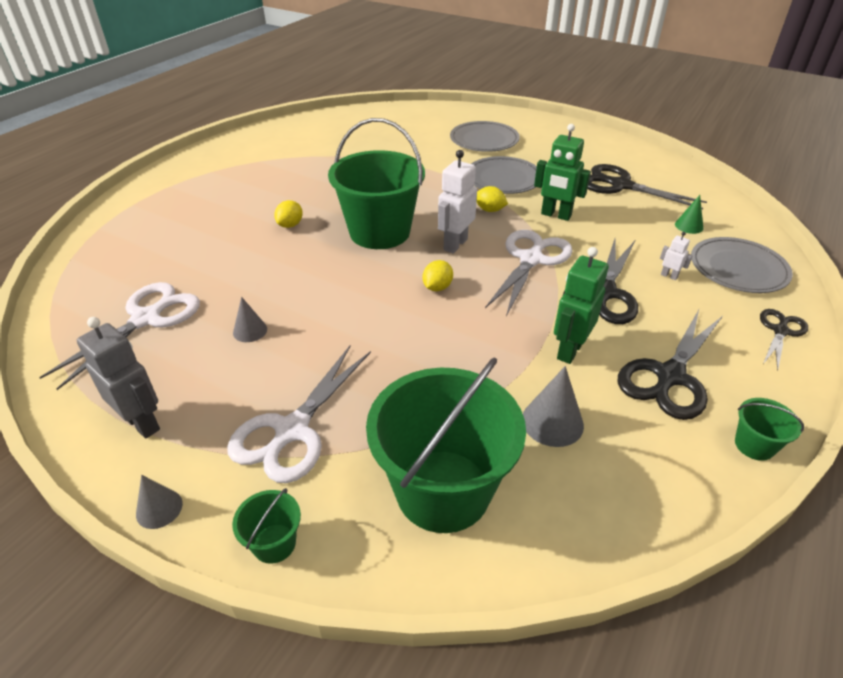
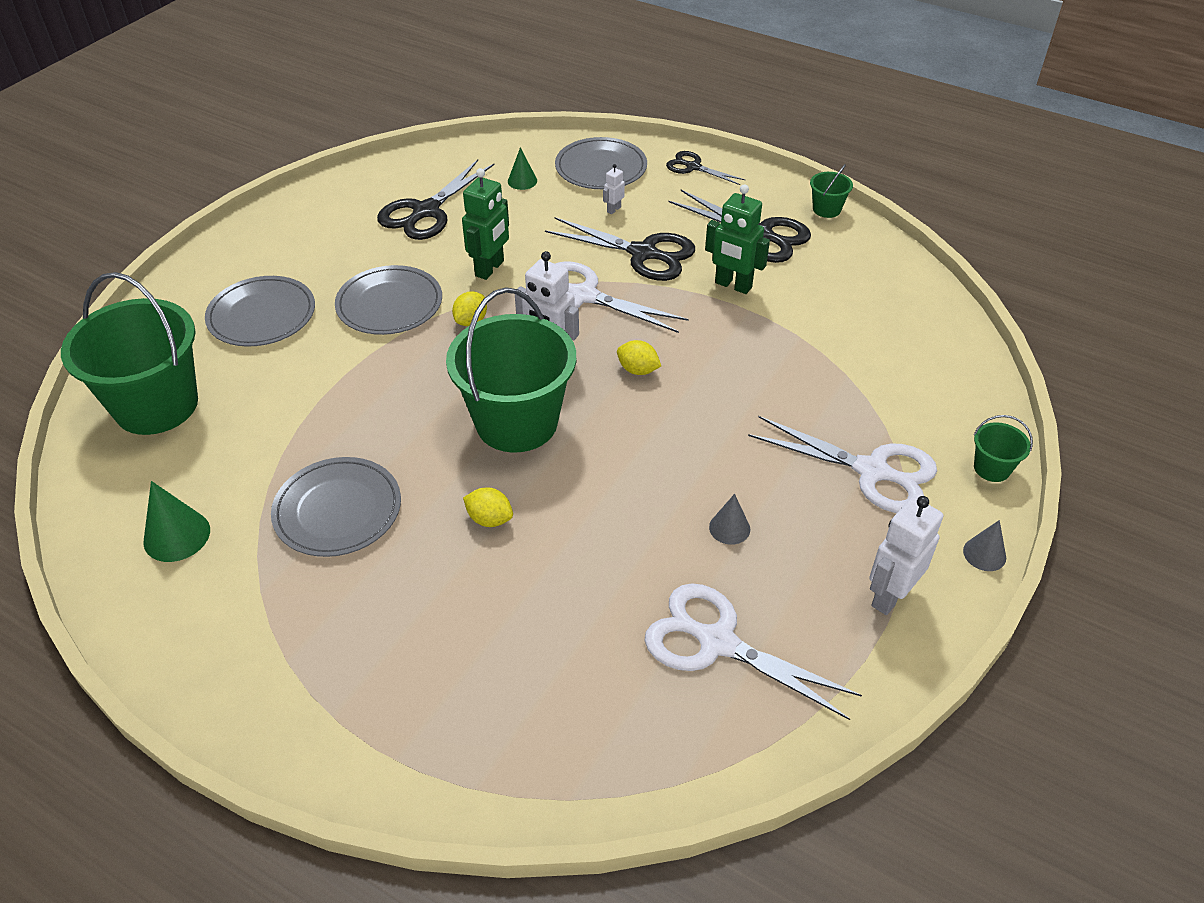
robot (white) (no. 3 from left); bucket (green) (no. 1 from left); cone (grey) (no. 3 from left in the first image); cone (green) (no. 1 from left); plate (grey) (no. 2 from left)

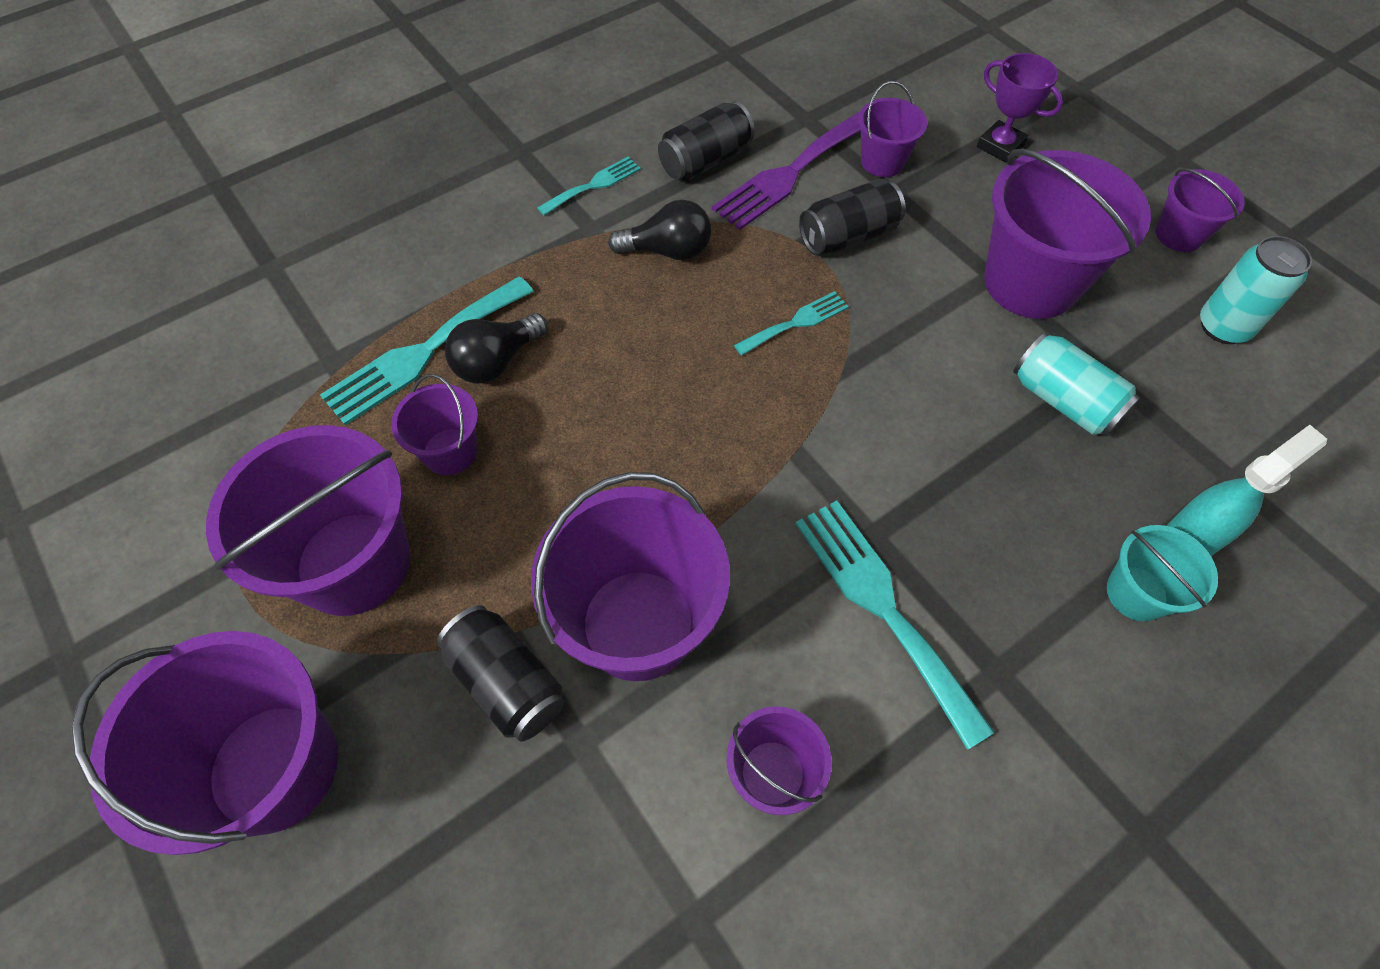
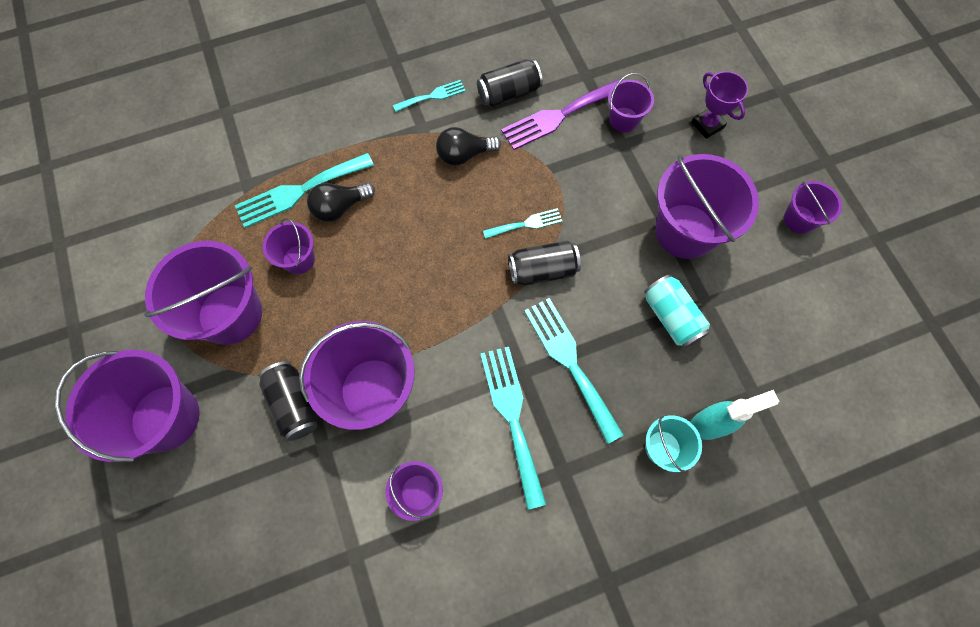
light bulb (black) (no. 2 from left); can (black) (no. 3 from left); can (turquoise) (no. 2 from left in the first image); fork (turquoise) (no. 5 from left)

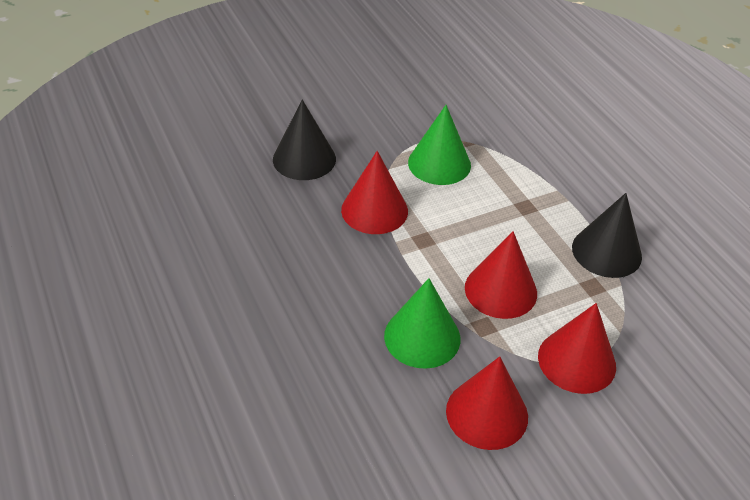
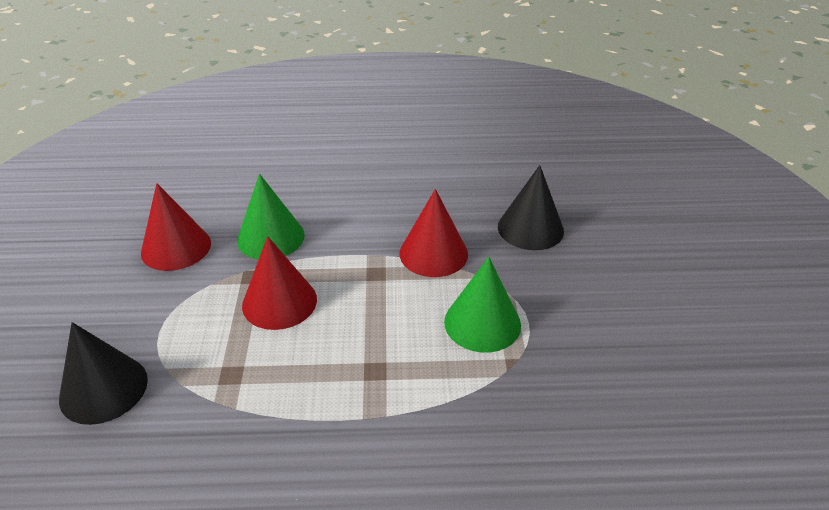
cone (red) (no. 4 from left in the first image); cone (black) (no. 1 from left)

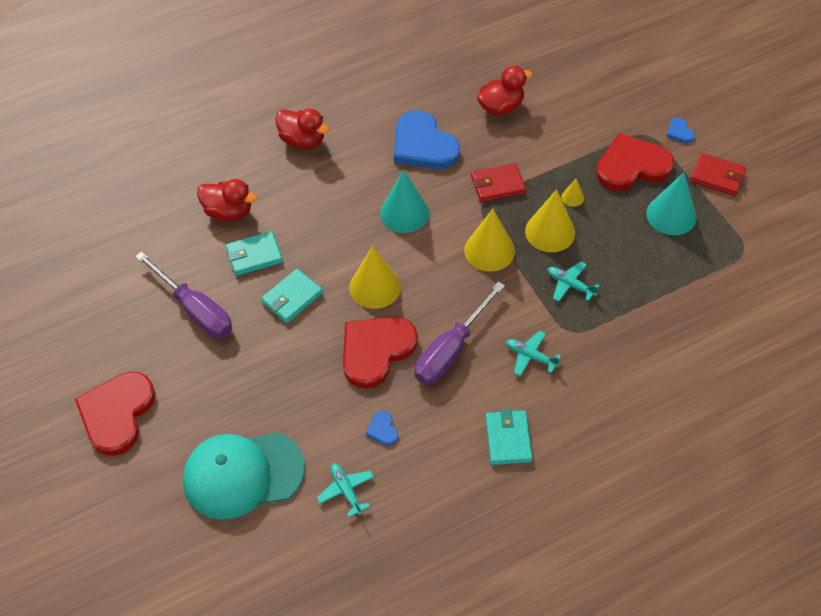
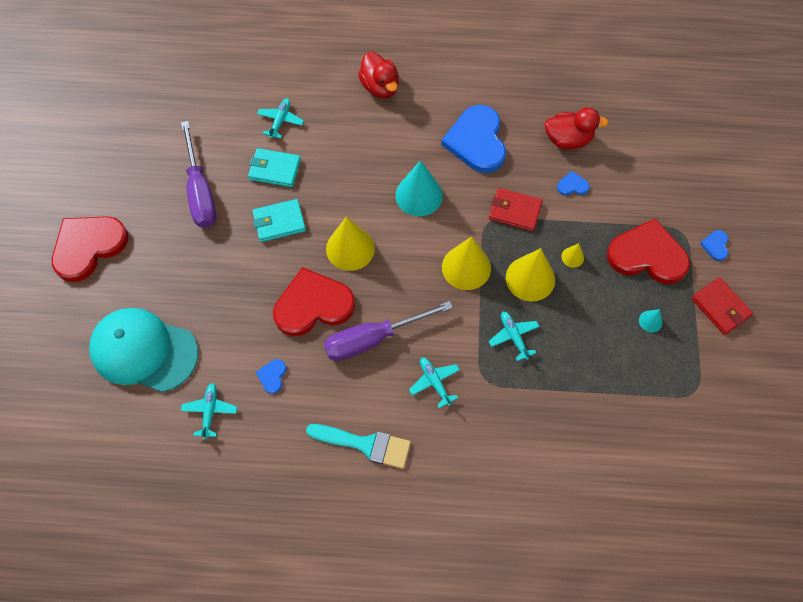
plane (turquoise) (no. 2 from left); brush (turquoise); cone (turquoise) (no. 2 from left); heart (blue) (no. 3 from left)

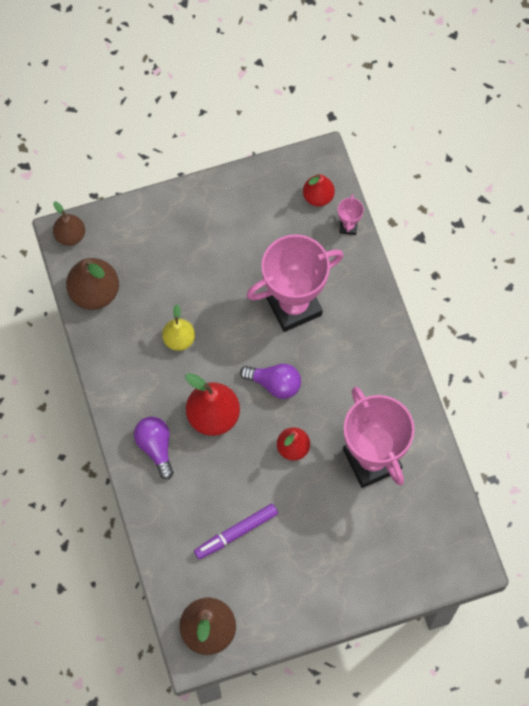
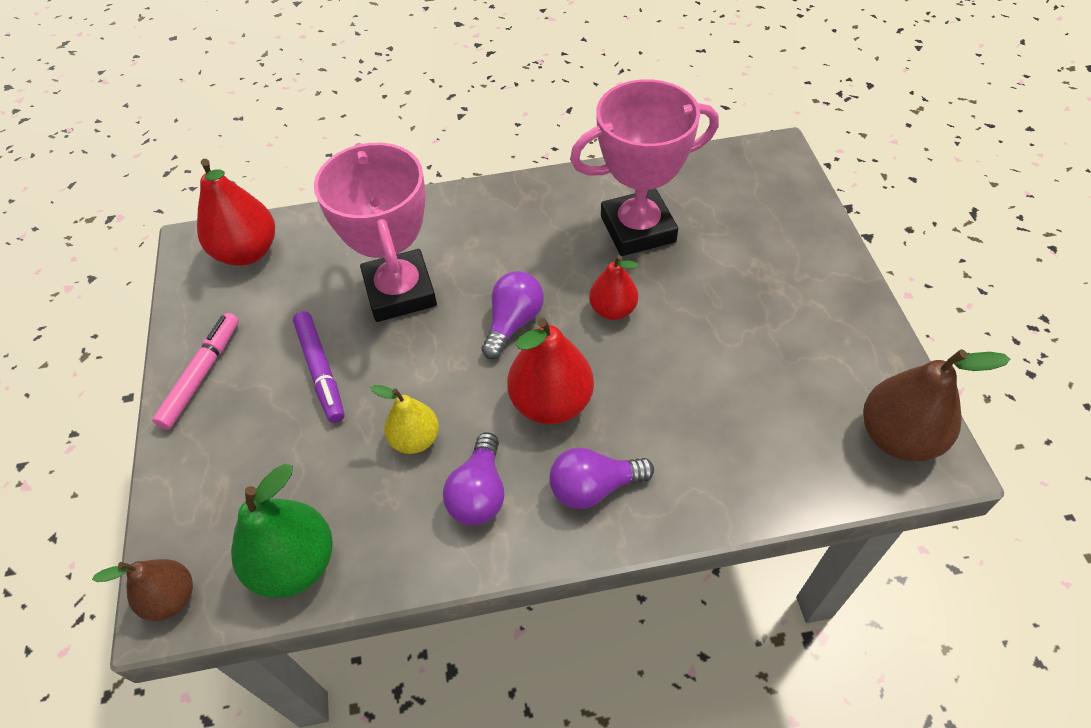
pear (green); marker (purple); pear (red) (no. 1 from left); trophy (pink) (no. 2 from left in the first image); marker (pink); light bulb (purple) (no. 1 from left)

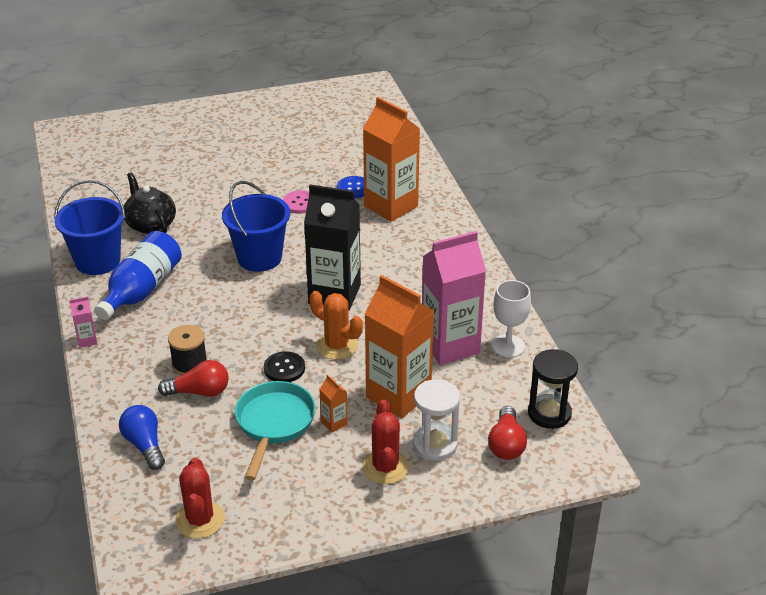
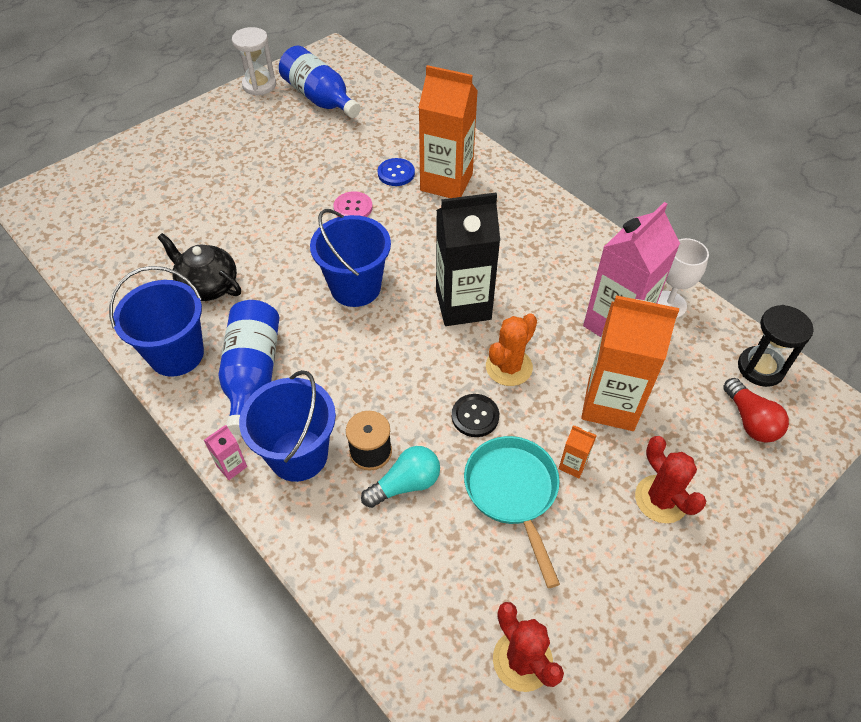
light bulb (blue); light bulb (turquoise); cactus (orange); hourglass (white); bucket (blue) (no. 2 from left); bottle (blue) (no. 2 from left)

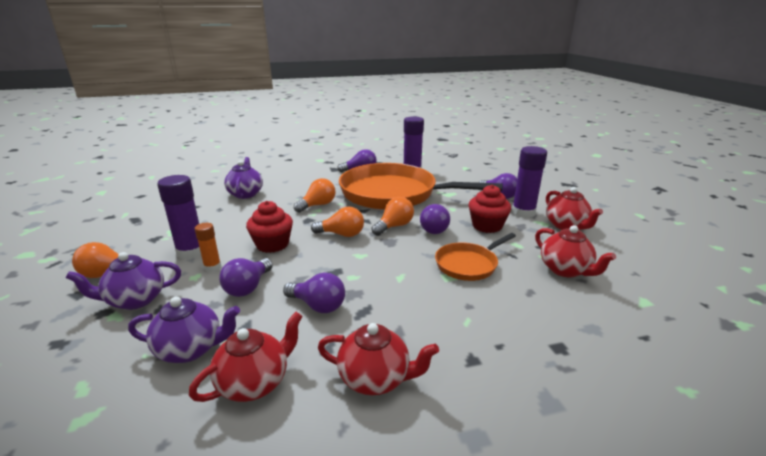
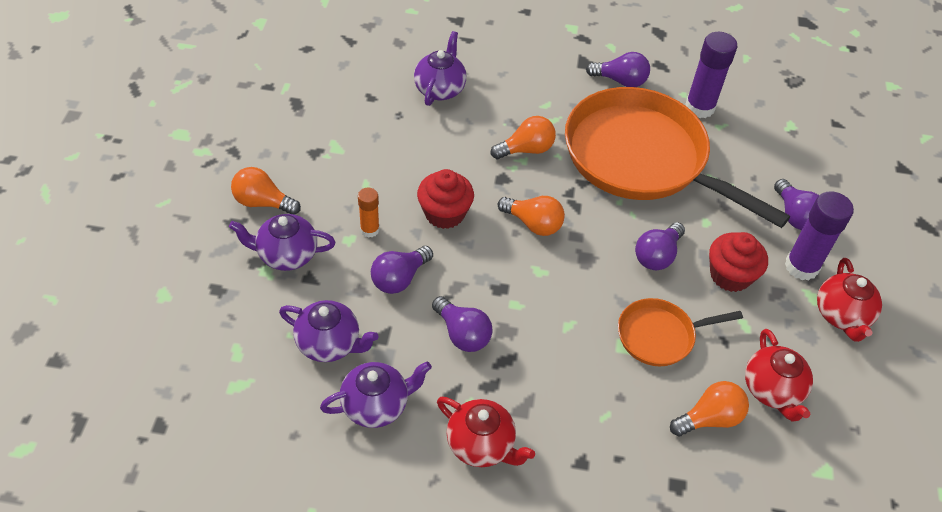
glue stick (purple) (no. 1 from left in the first image); teapot (purple) (no. 3 from left); light bulb (orange) (no. 4 from left)

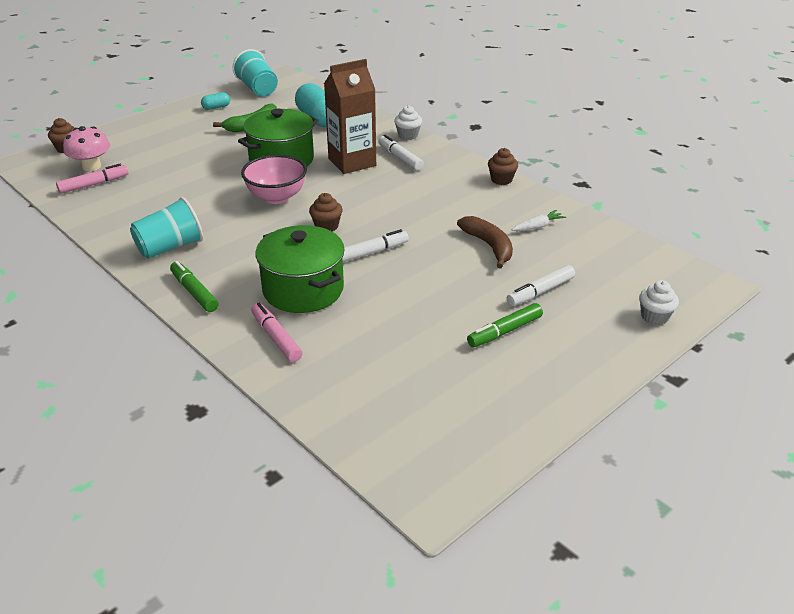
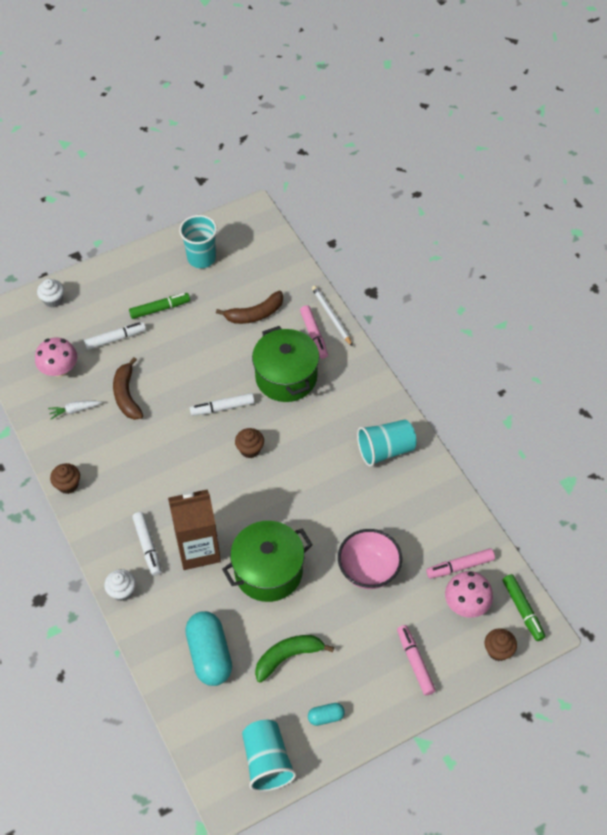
marker (green) (no. 2 from left); bowl (pink); mushroom (pink) (no. 1 from left); cup (turquoise) (no. 1 from left); banana (brown) (no. 2 from left); pencil (white); marker (pink) (no. 2 from left)

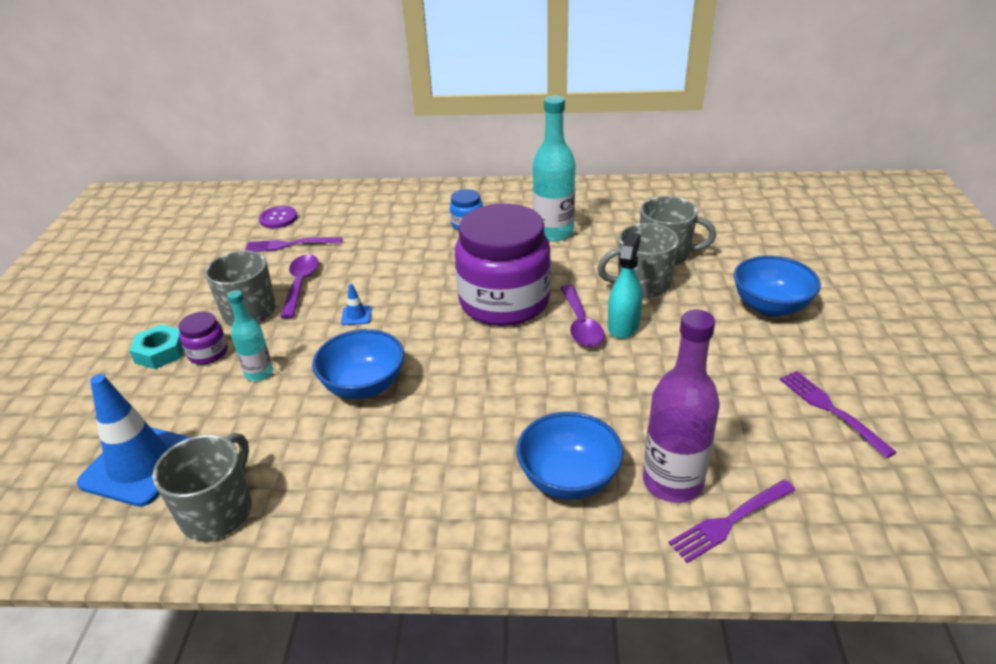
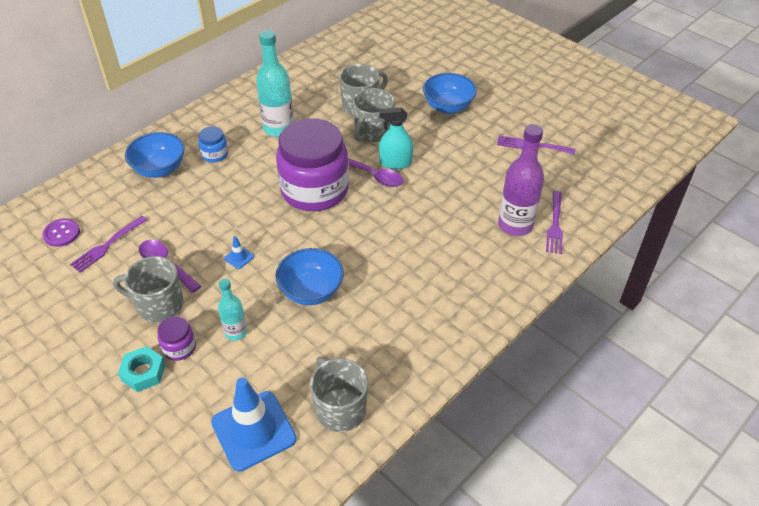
bowl (blue) (no. 1 from left); spray bottle (turquoise)

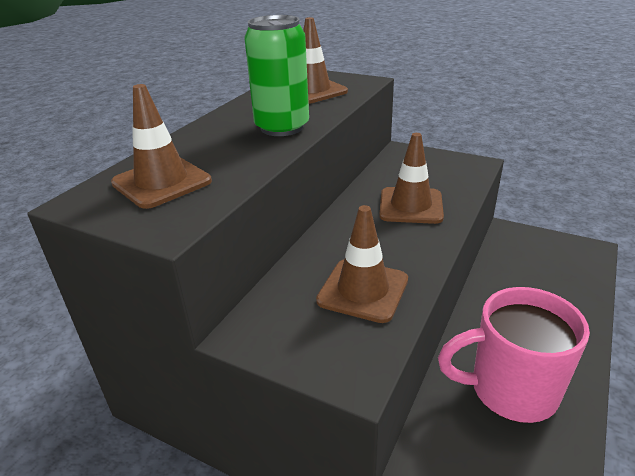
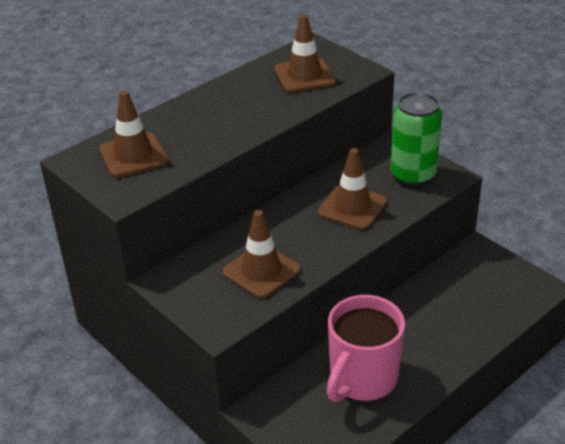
can (green); mug (pink)

